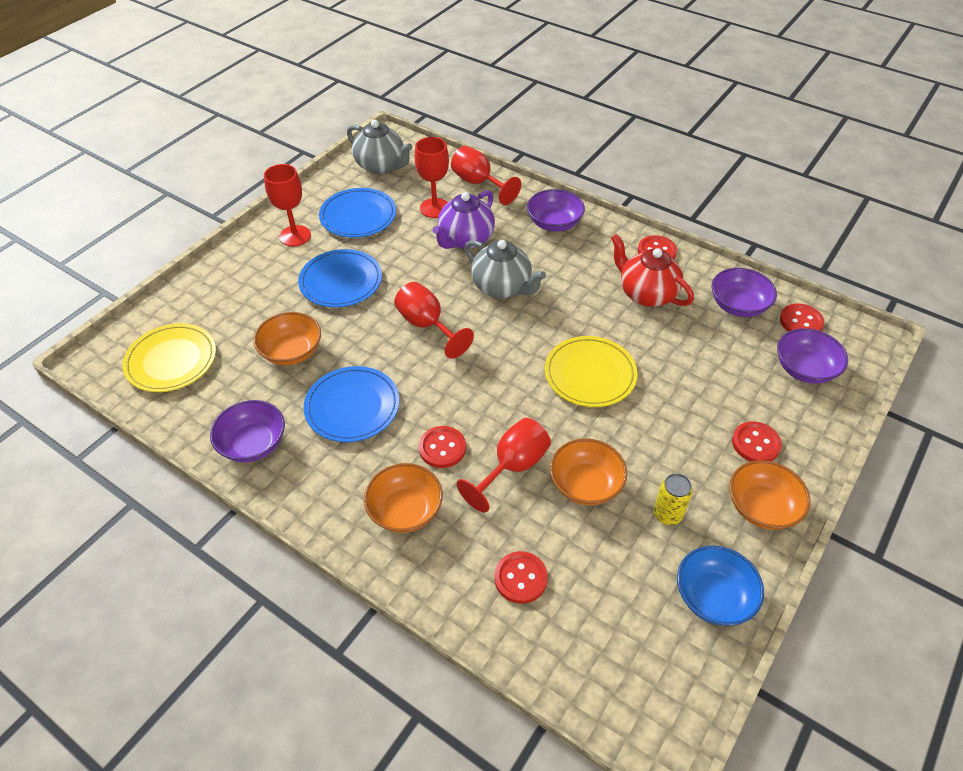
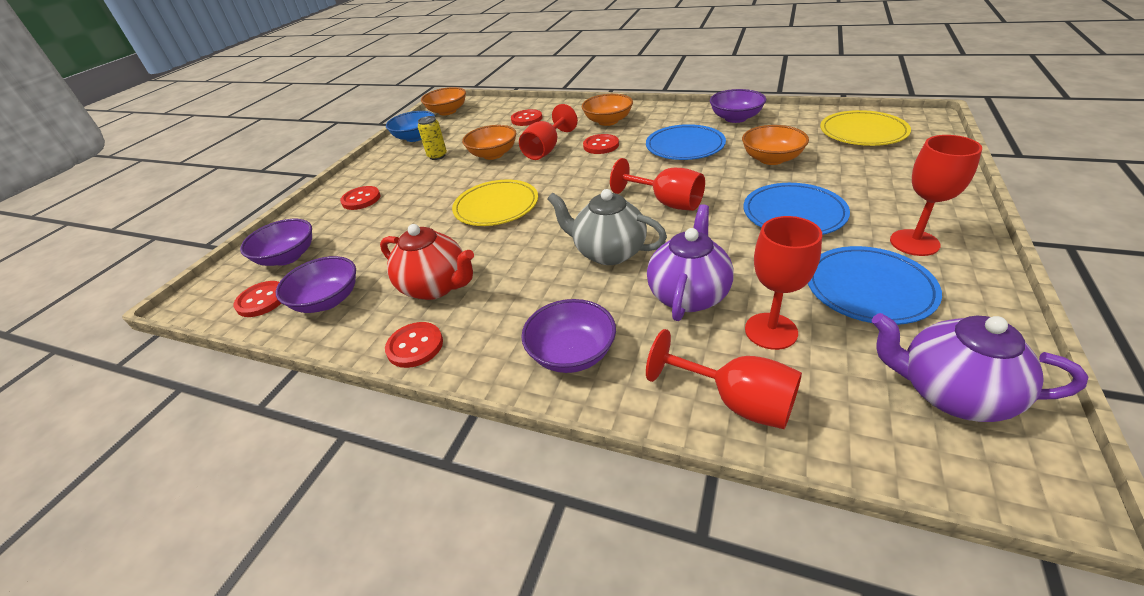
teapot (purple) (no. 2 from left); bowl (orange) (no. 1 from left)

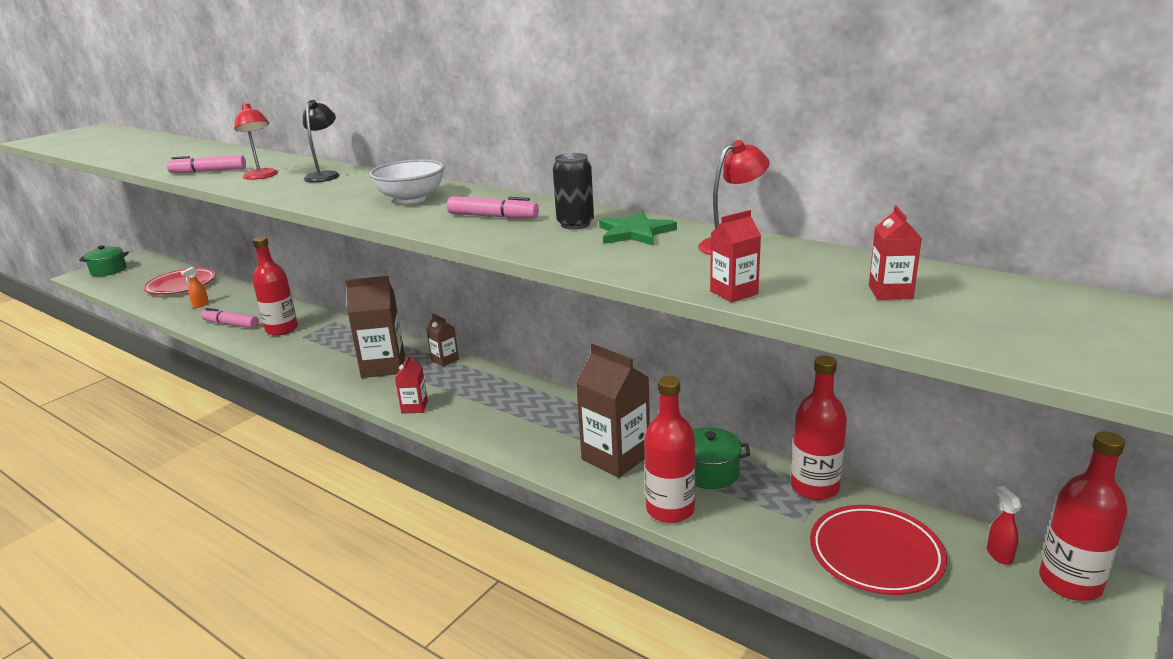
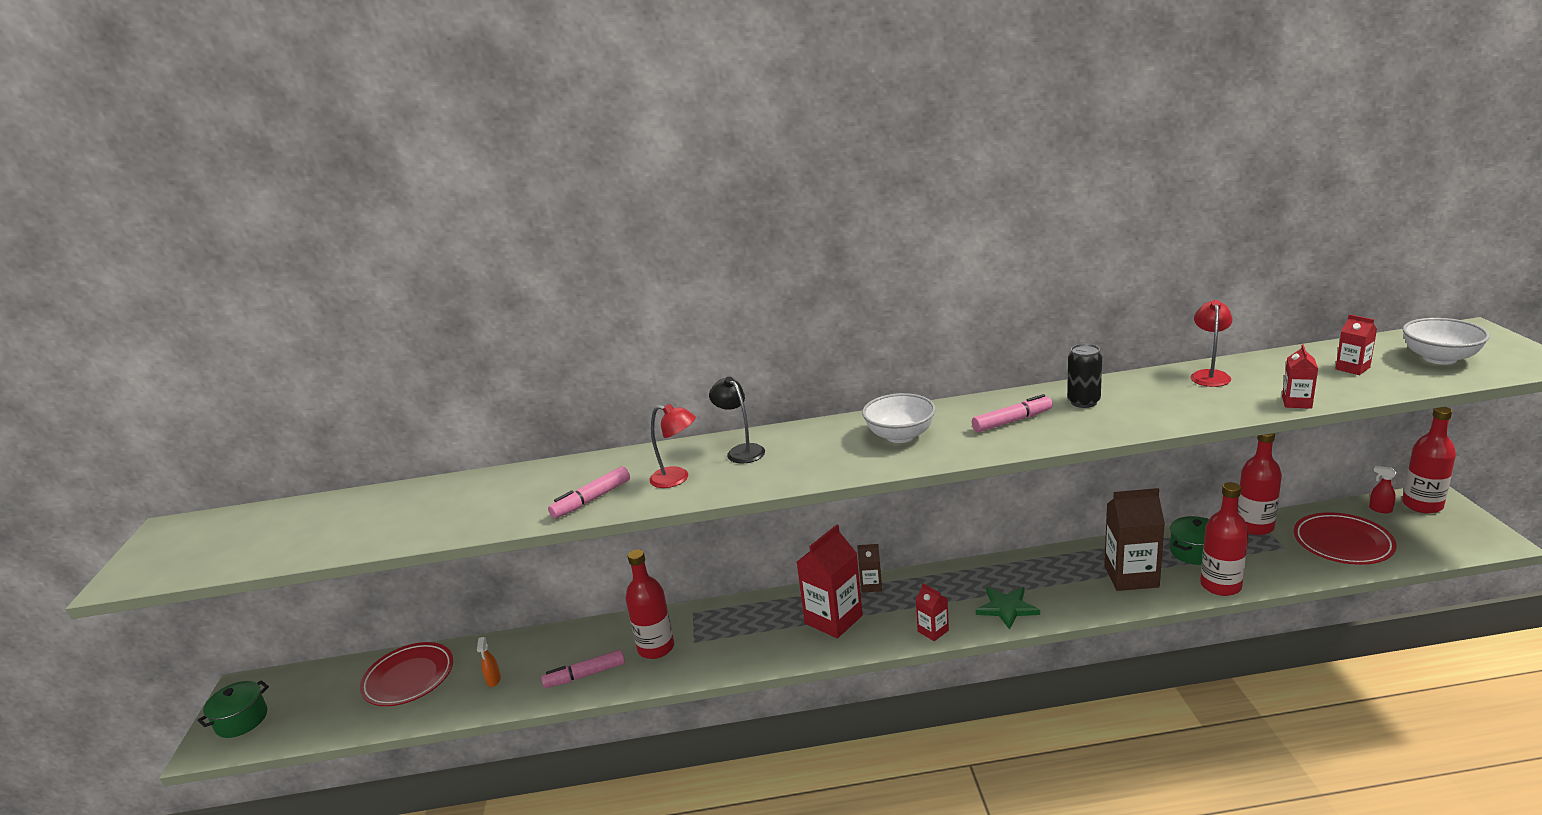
carton (red) (no. 1 from left); star (green); bowl (white) (no. 2 from left)

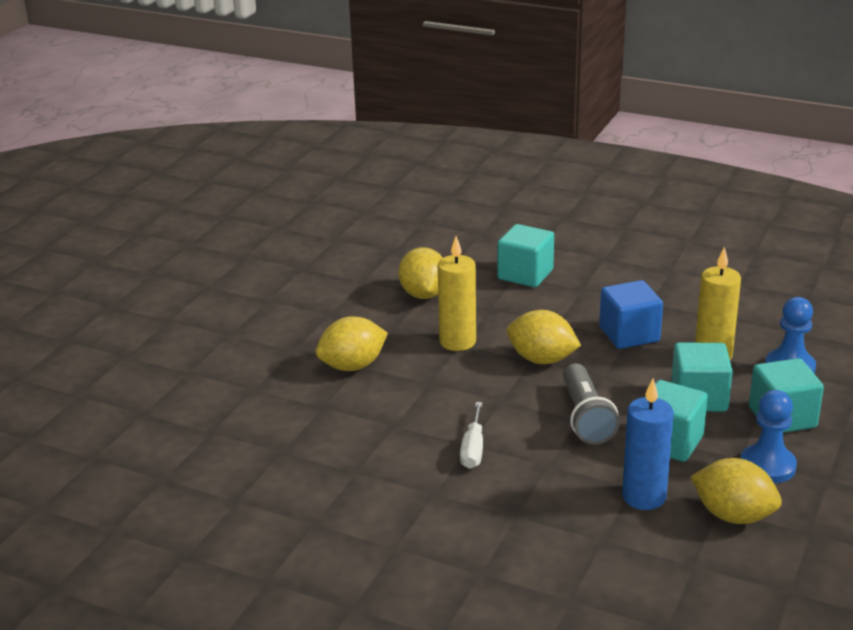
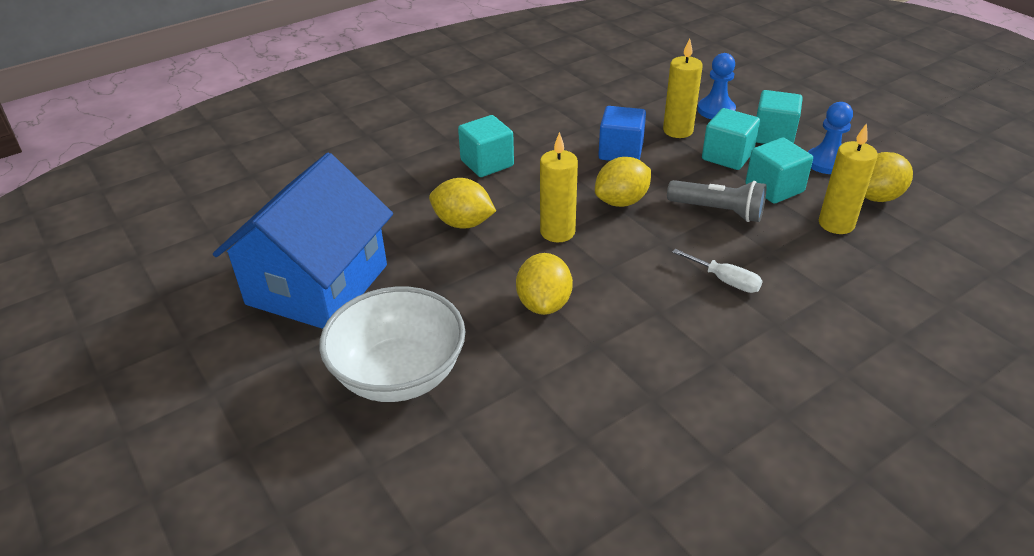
candle (yellow) (no. 3 from left); house (blue); bowl (white)

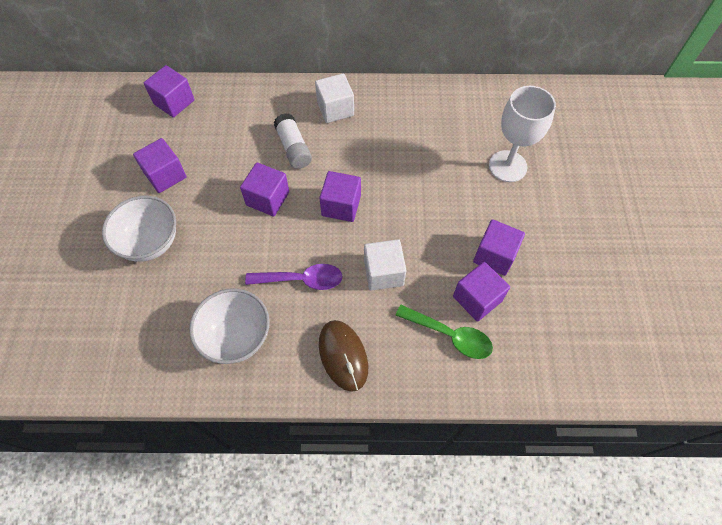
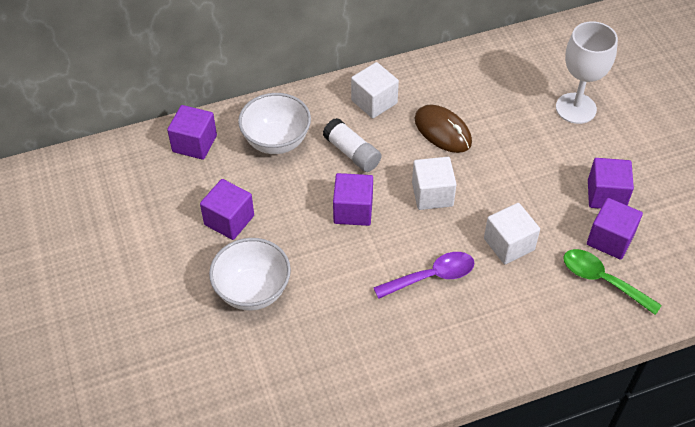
bowl (white) (no. 2 from left); cube (white) (no. 2 from left); mouse (brown); spoon (green)

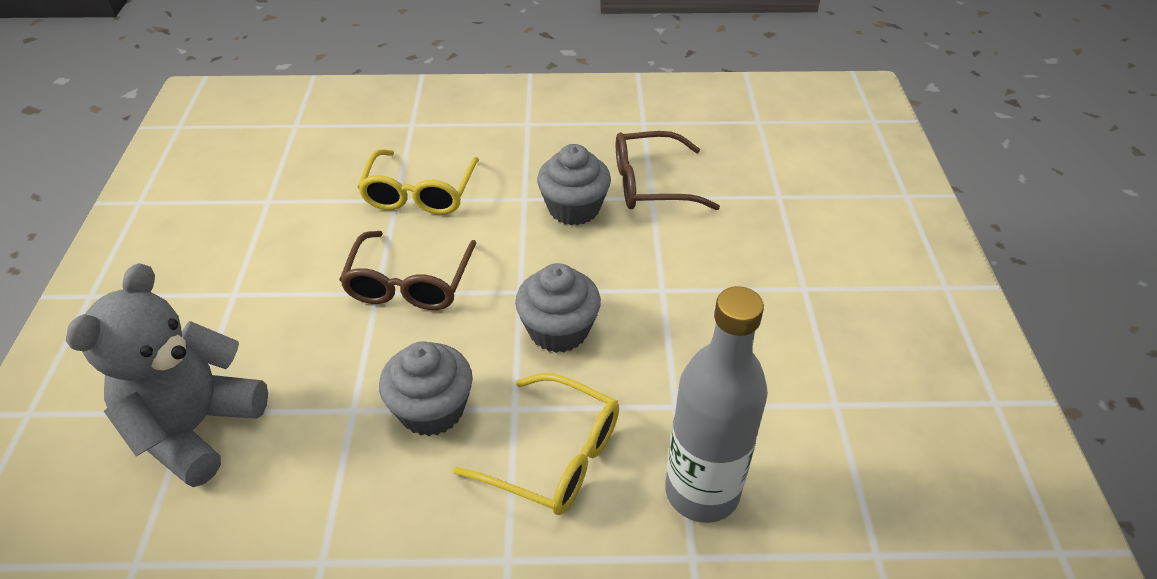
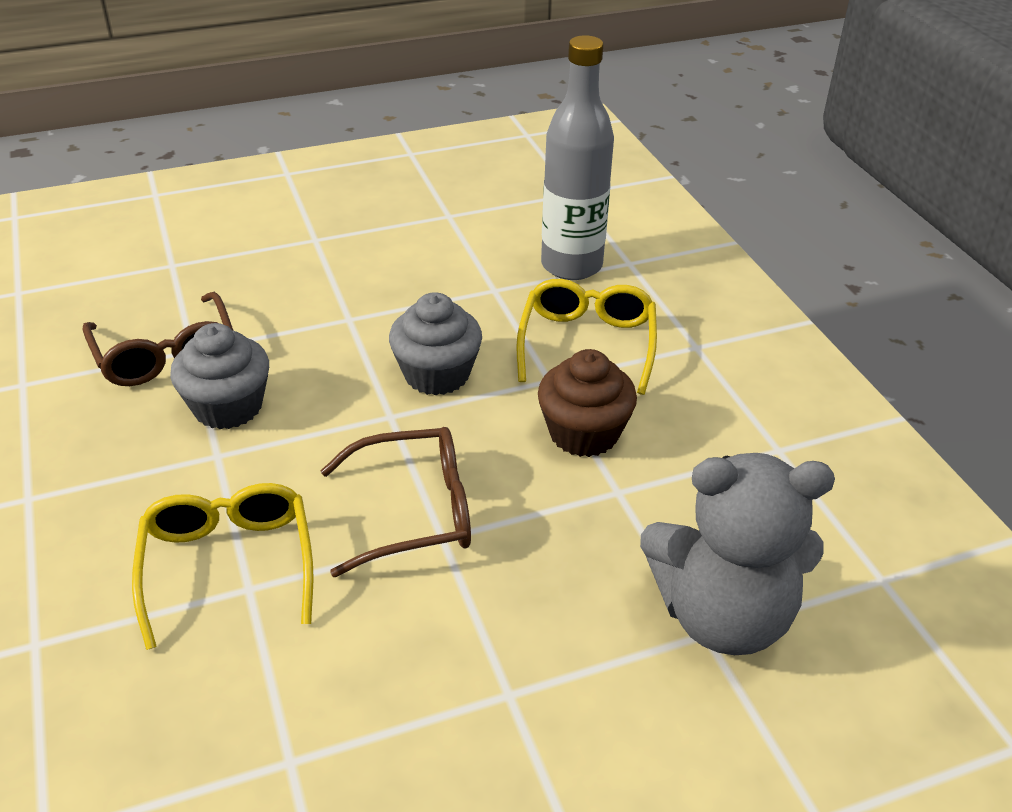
glasses (yellow) (no. 1 from left); cupcake (brown)

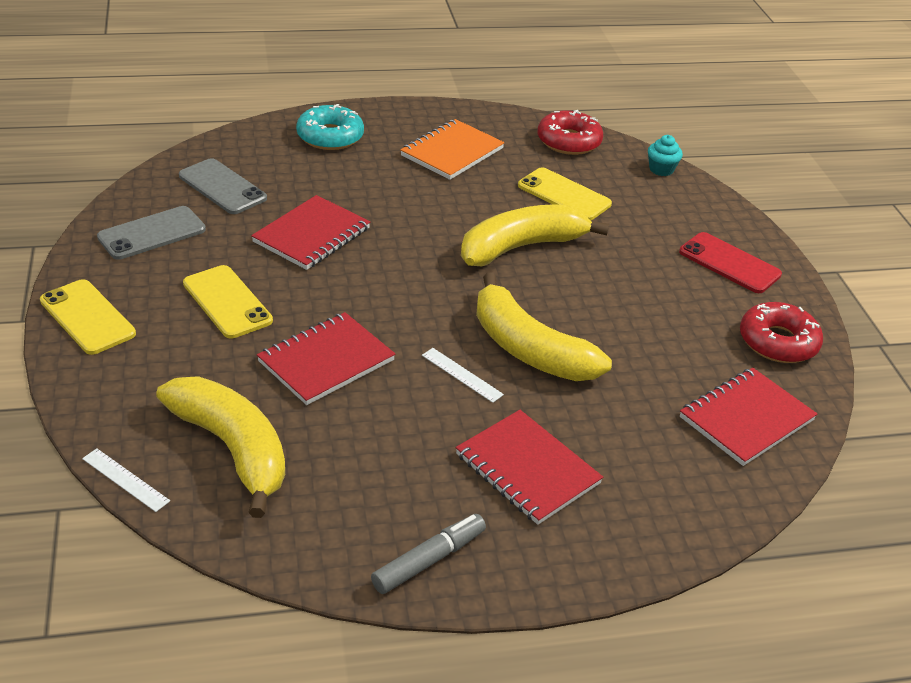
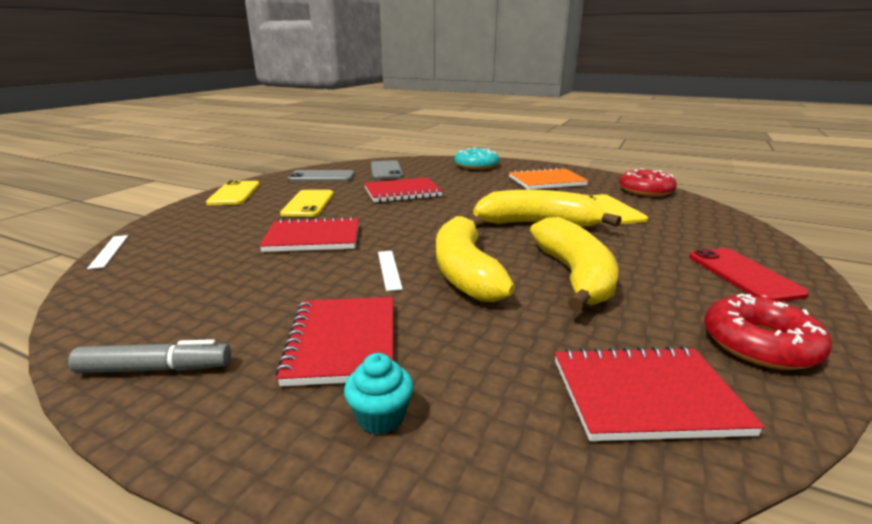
banana (yellow) (no. 3 from left); cupcake (turquoise)

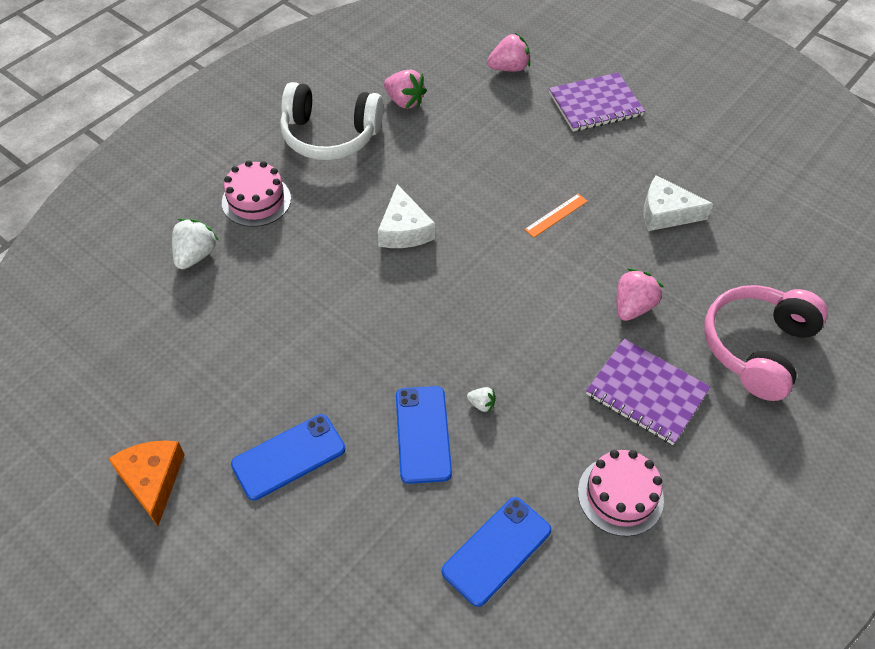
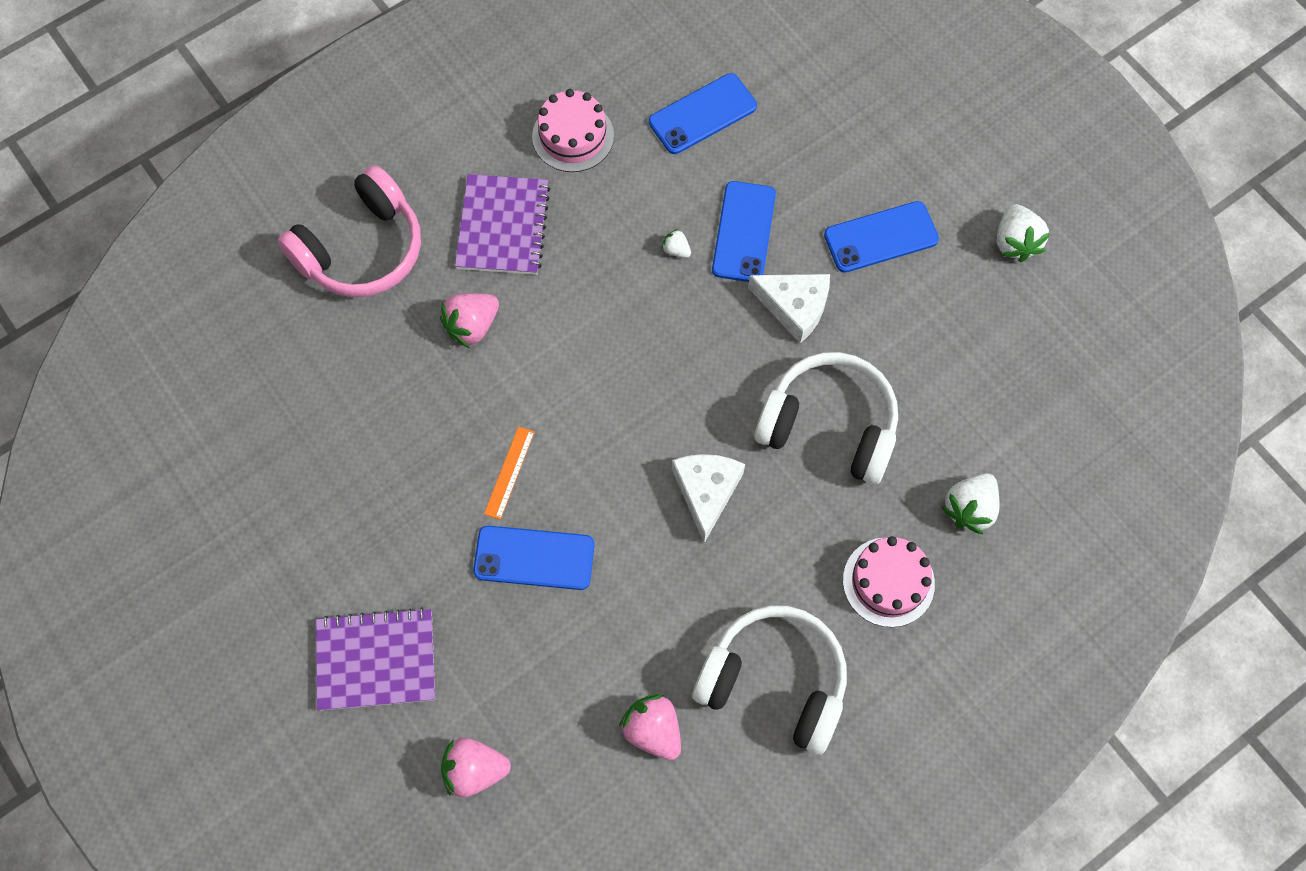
strawberry (white) (no. 3 from left); ruler (orange); notebook (purple) (no. 2 from left); cheese (white) (no. 2 from left); phone (blue) (no. 1 from left); headphones (white) (no. 2 from left)

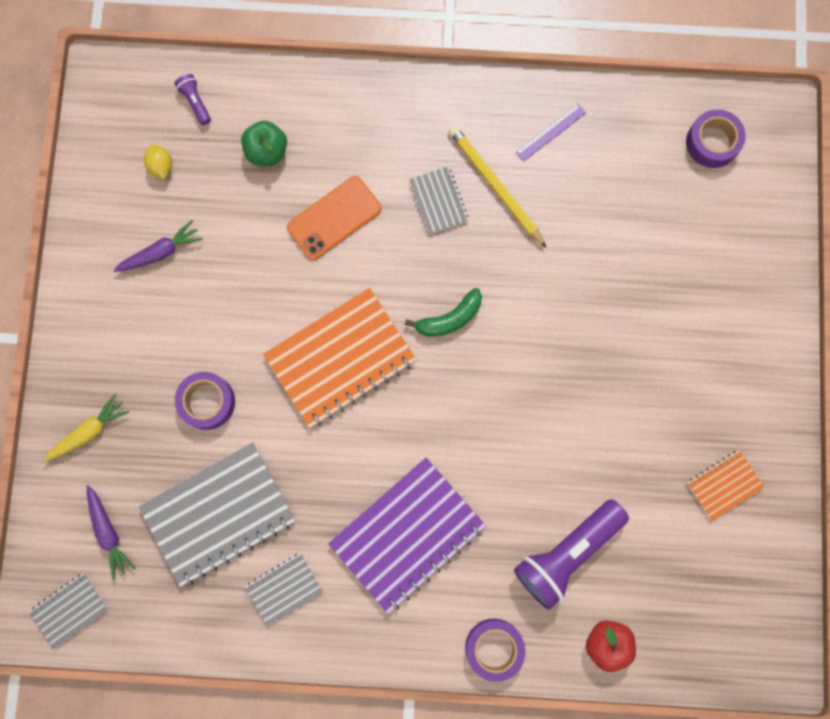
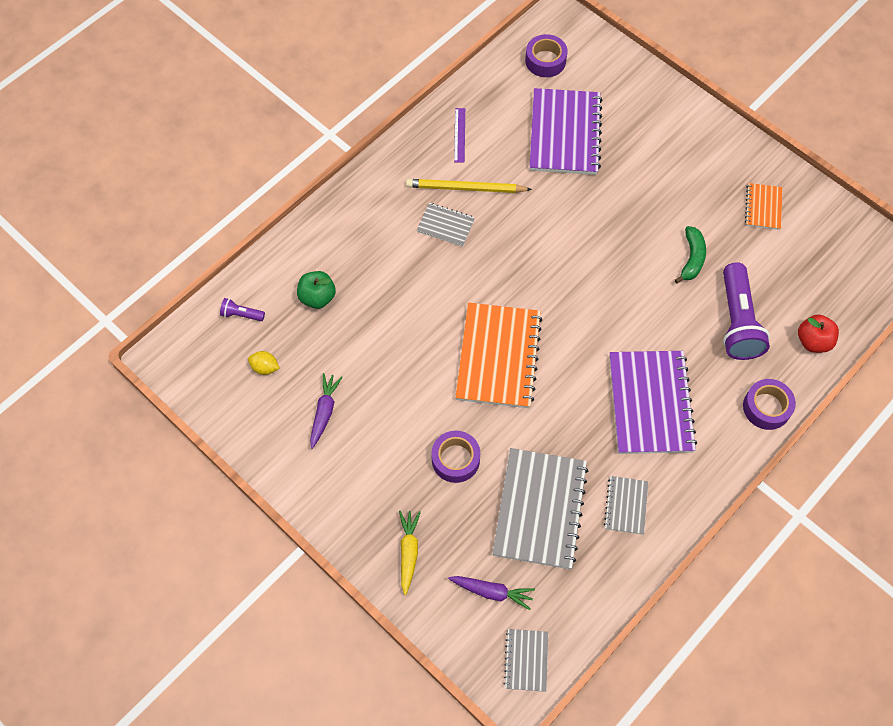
phone (orange); banana (green); notebook (purple) (no. 1 from left)

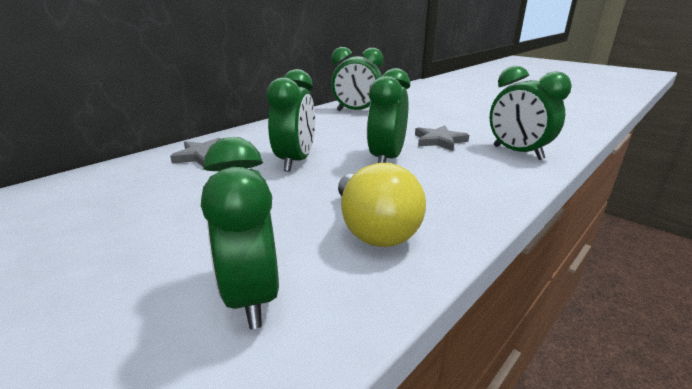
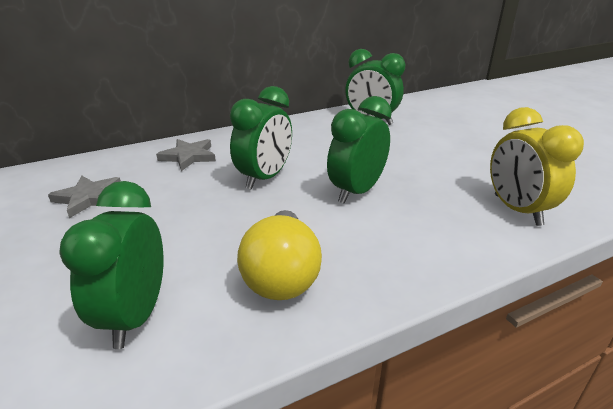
star (grey) (no. 1 from left); clock (yellow)

